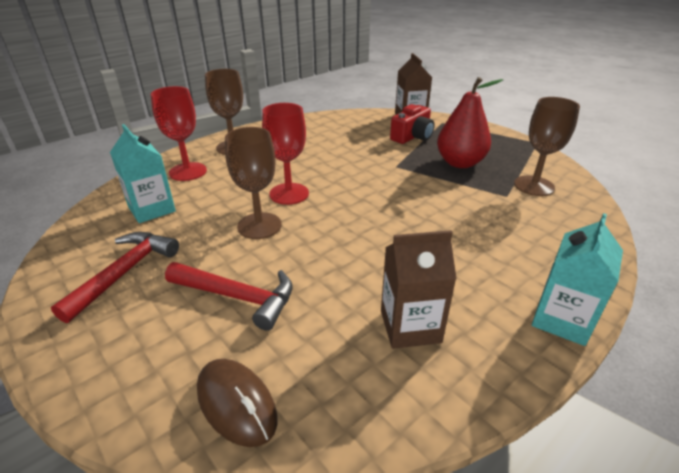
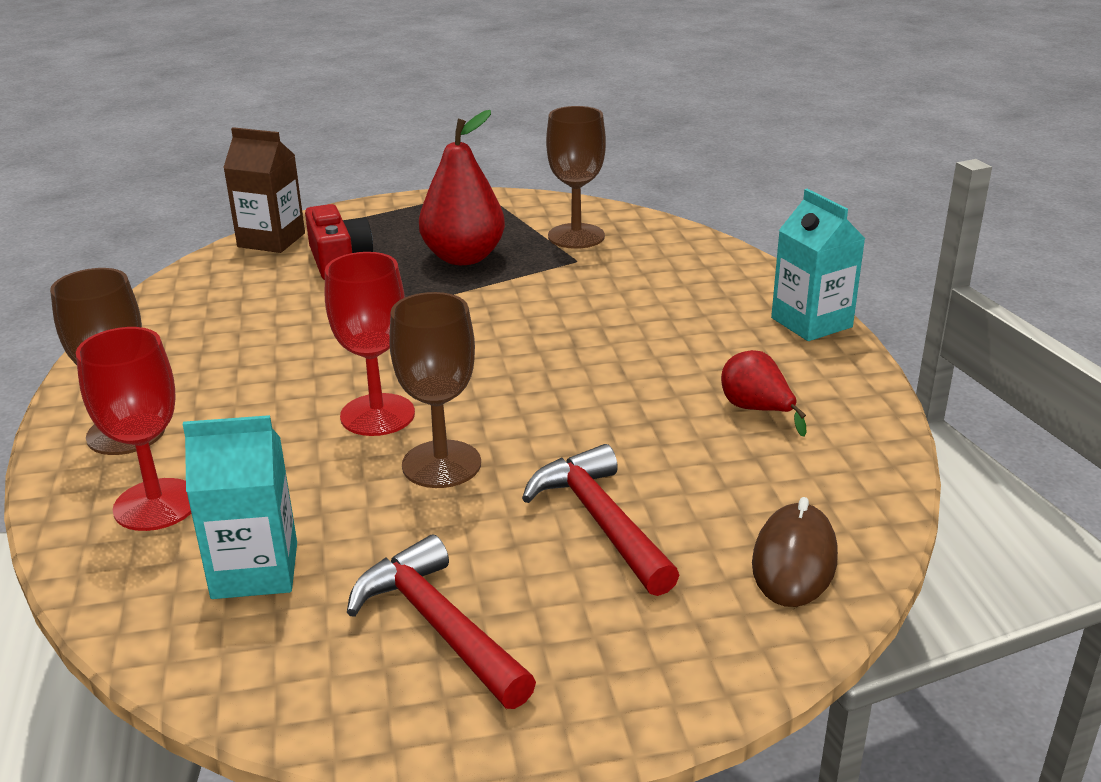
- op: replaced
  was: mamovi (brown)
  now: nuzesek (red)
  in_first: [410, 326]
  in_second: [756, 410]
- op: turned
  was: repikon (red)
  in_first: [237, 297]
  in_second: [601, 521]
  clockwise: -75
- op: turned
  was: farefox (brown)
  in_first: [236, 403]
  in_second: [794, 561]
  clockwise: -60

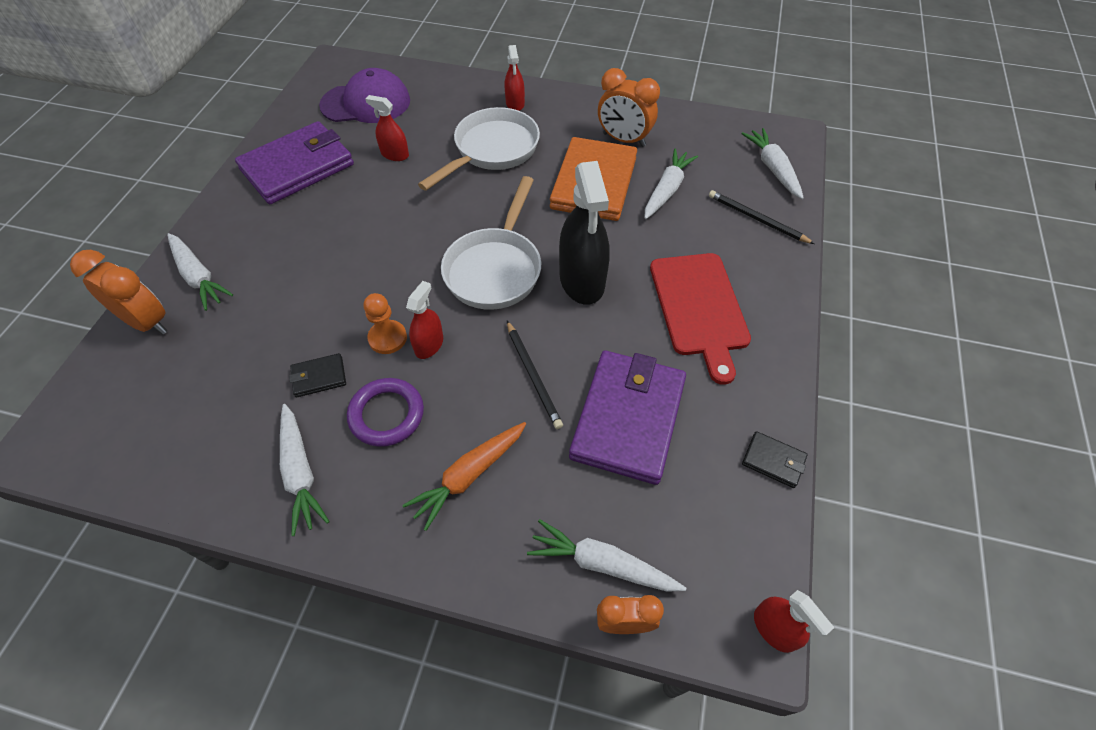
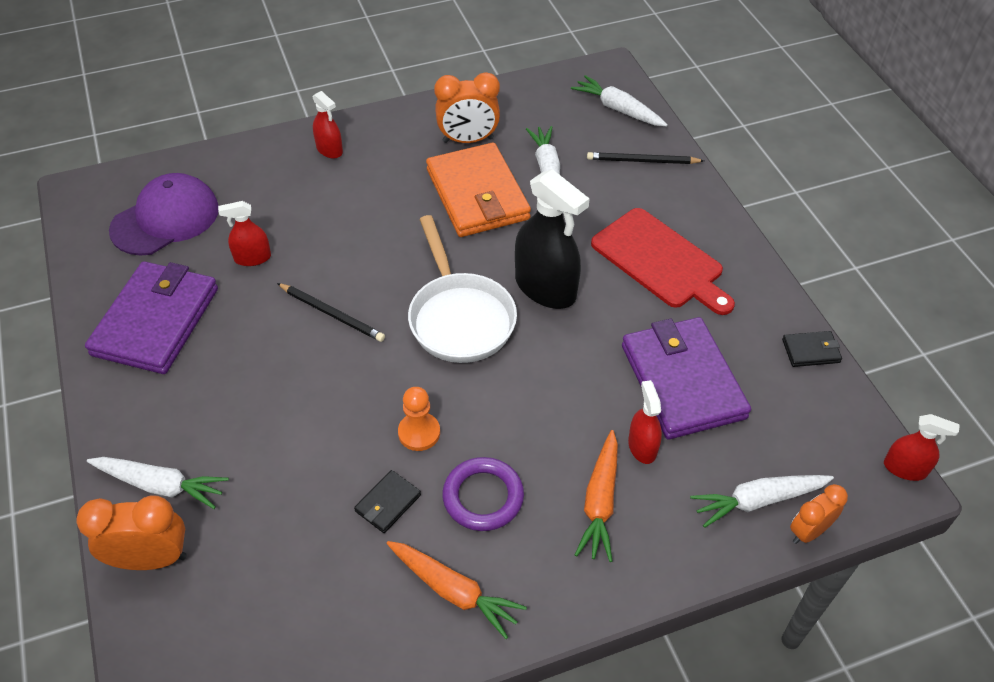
- op: removed
  was: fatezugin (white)
  in_first: [492, 150]
- op: moved
  was: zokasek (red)
  in_first: [429, 345]
  in_second: [642, 447]
- op: moved
  was: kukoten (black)
  in_first: [533, 376]
  in_second: [332, 314]
- op: recoloured
  was: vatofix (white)
  now: vatofix (orange)
  in_first: [300, 472]
  in_second: [453, 591]

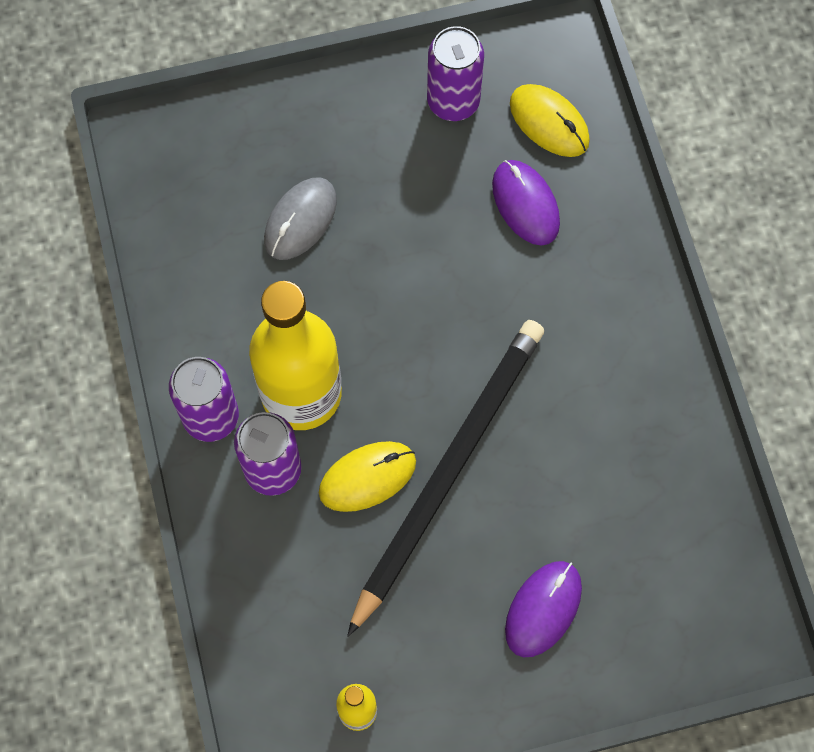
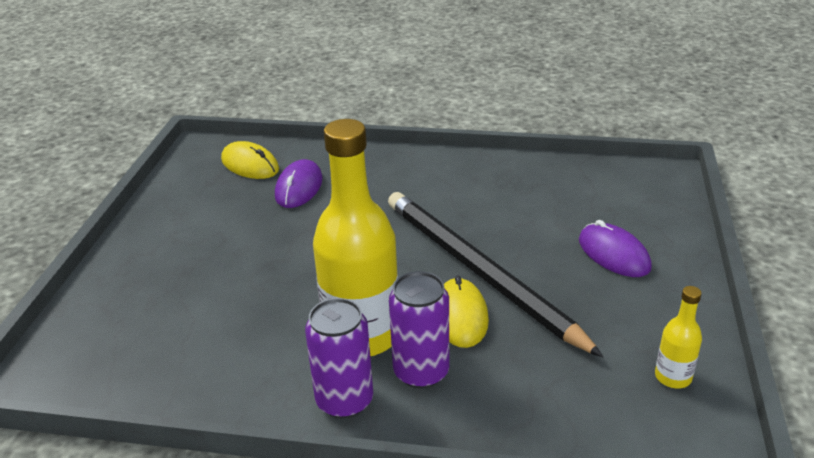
- op: removed
  was: farefox (grey)
  in_first: [300, 220]
- op: removed
  was: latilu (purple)
  in_first: [453, 101]
- op: turned
  was: farefox (purple)
  in_first: [525, 204]
  in_second: [299, 187]
  clockwise: -75
- op: turned
  was: farefox (yellow)
  in_first: [549, 122]
  in_second: [250, 165]
  clockwise: 60

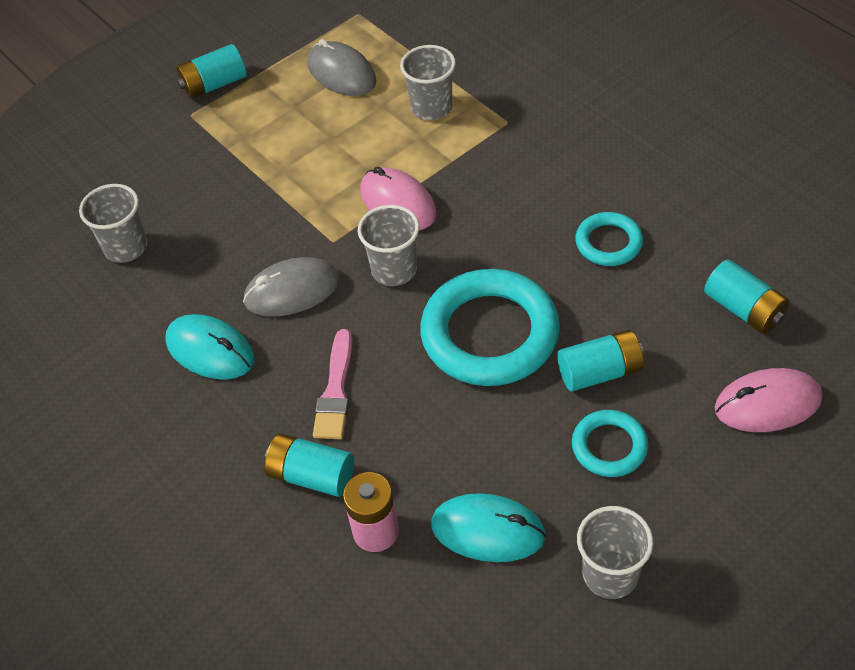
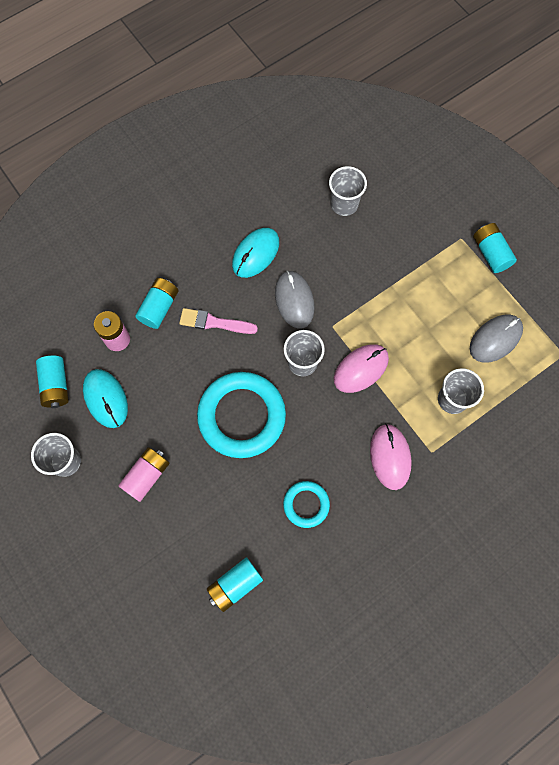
- op: moved
  was: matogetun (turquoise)
  in_first: [600, 372]
  in_second: [56, 385]
- op: moved
  was: farefox (pink)
  in_first: [767, 404]
  in_second: [390, 457]
- op: replaced
  was: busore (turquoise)
  now: matogetun (pink)
  in_first: [609, 446]
  in_second: [147, 475]
- op: turned
  was: farefox (turquoise)
  in_first: [488, 530]
  in_second: [106, 399]
  clockwise: -45

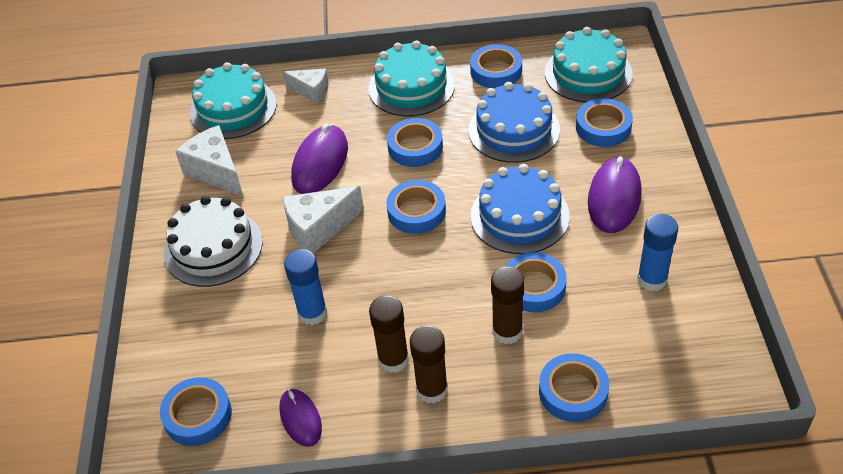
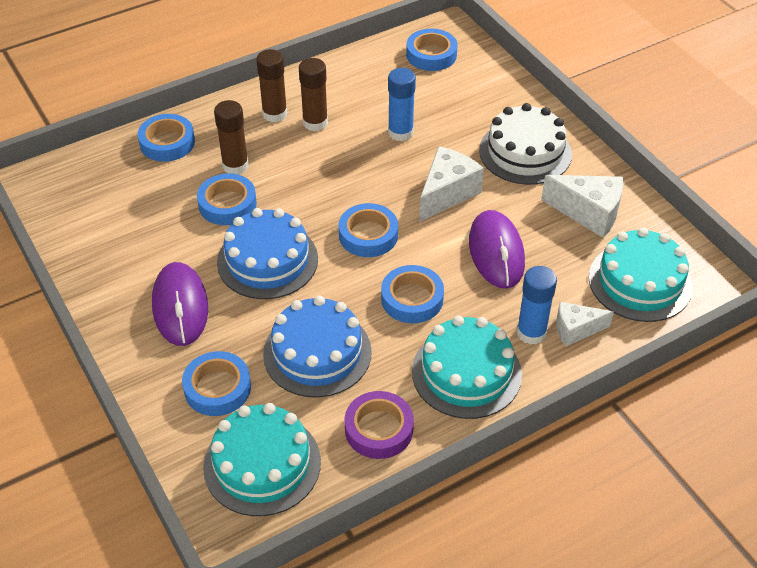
- op: removed
  was: farefox (purple)
  in_first: [300, 419]
- op: moved
  was: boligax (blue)
  in_first: [652, 279]
  in_second: [531, 332]
- op: recoloured
  was: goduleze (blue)
  now: goduleze (purple)
  in_first: [496, 71]
  in_second: [379, 429]

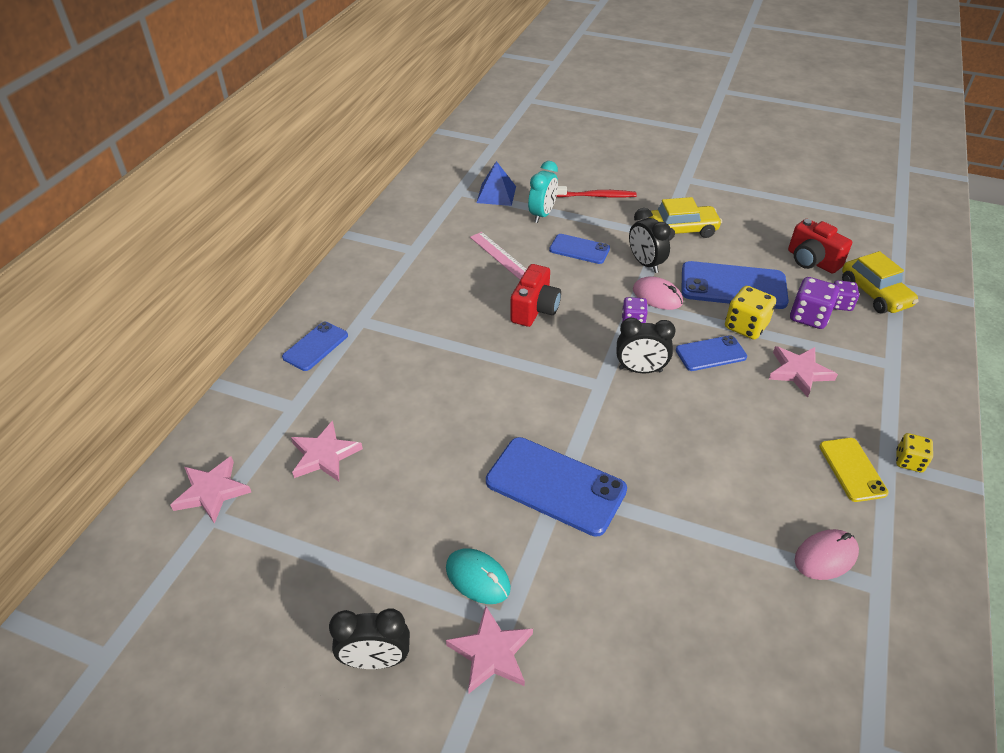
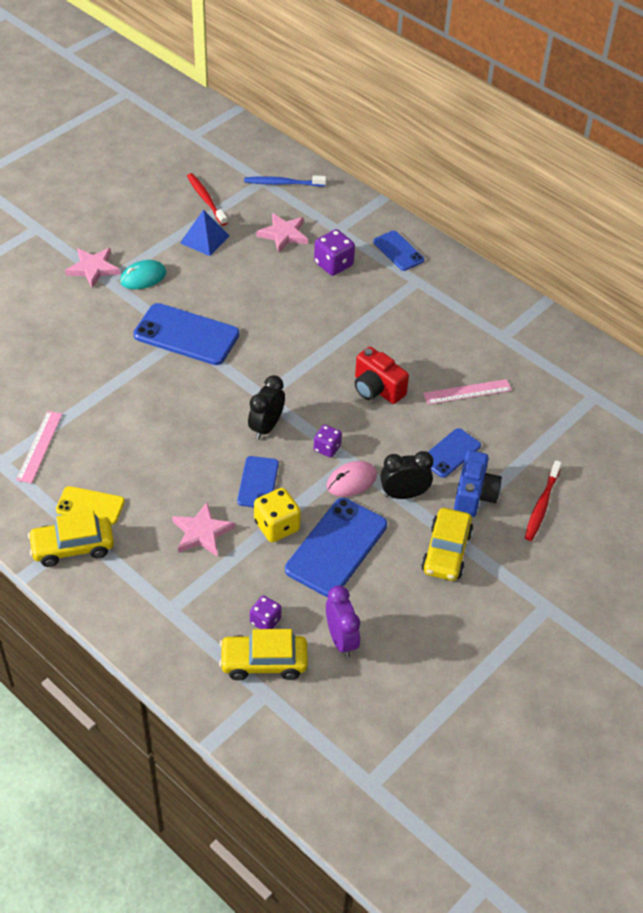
- op: removed
  was: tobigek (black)
  in_first: [376, 660]
- op: removed
  was: tobigek (turquoise)
  in_first: [542, 214]
- op: added
  now: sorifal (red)
  in_second: [206, 199]
- op: added
  now: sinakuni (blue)
  in_second: [474, 495]
- op: moved
  was: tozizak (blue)
  in_first: [496, 194]
  in_second: [204, 239]
- op: moved
  was: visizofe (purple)
  in_first: [809, 317]
  in_second: [333, 264]
- op: replaced
  was: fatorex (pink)
  now: sorifal (blue)
  in_first: [212, 491]
  in_second: [283, 183]
- op: replaced
  was: sinakuni (red)
  now: tobigek (purple)
  in_first: [812, 261]
  in_second: [341, 640]
- op: replaced
  was: farefox (pink)
  now: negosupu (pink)
  in_first: [825, 556]
  in_second: [39, 446]
- op: replaced
  was: visizofe (yellow)
  now: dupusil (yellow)
  in_first: [909, 461]
  in_second: [73, 547]
- op: turned
  was: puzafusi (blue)
  in_first: [555, 485]
  in_second: [186, 335]
  clockwise: 60

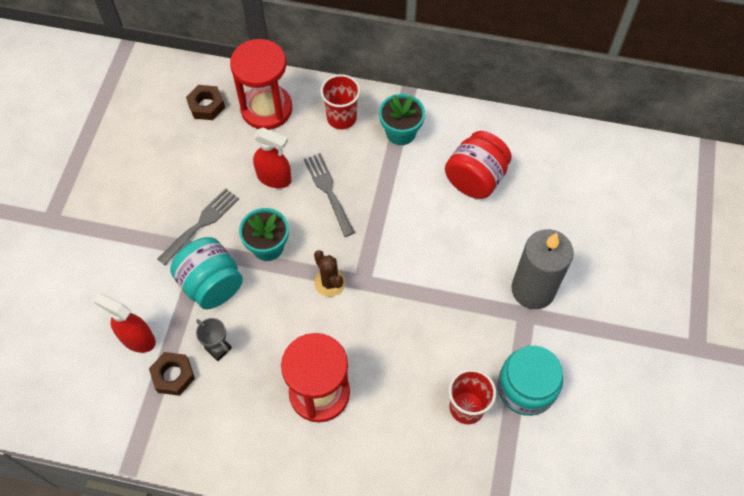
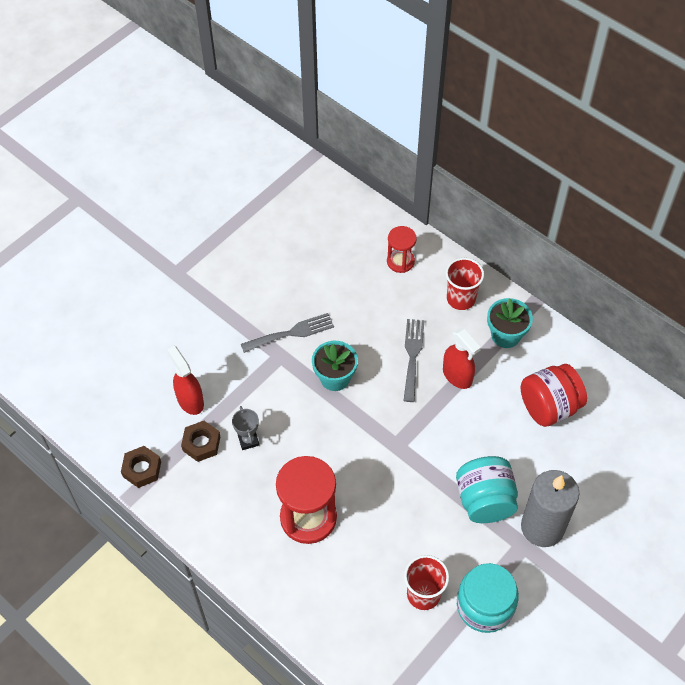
- op: removed
  was: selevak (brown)
  in_first: [330, 283]
- op: moved
  was: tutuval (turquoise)
  in_first: [211, 285]
  in_second: [485, 501]
- op: moved
  was: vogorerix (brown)
  in_first: [206, 106]
  in_second: [142, 469]
- op: moved
  was: zokasek (red)
  in_first: [274, 178]
  in_second: [457, 376]
- op: resized
  was: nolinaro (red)
  in_first: [266, 109]
  in_second: [400, 261]
  ratio: 0.56

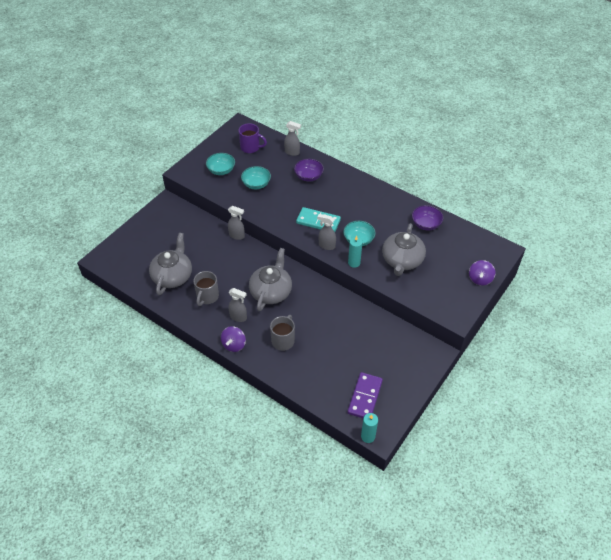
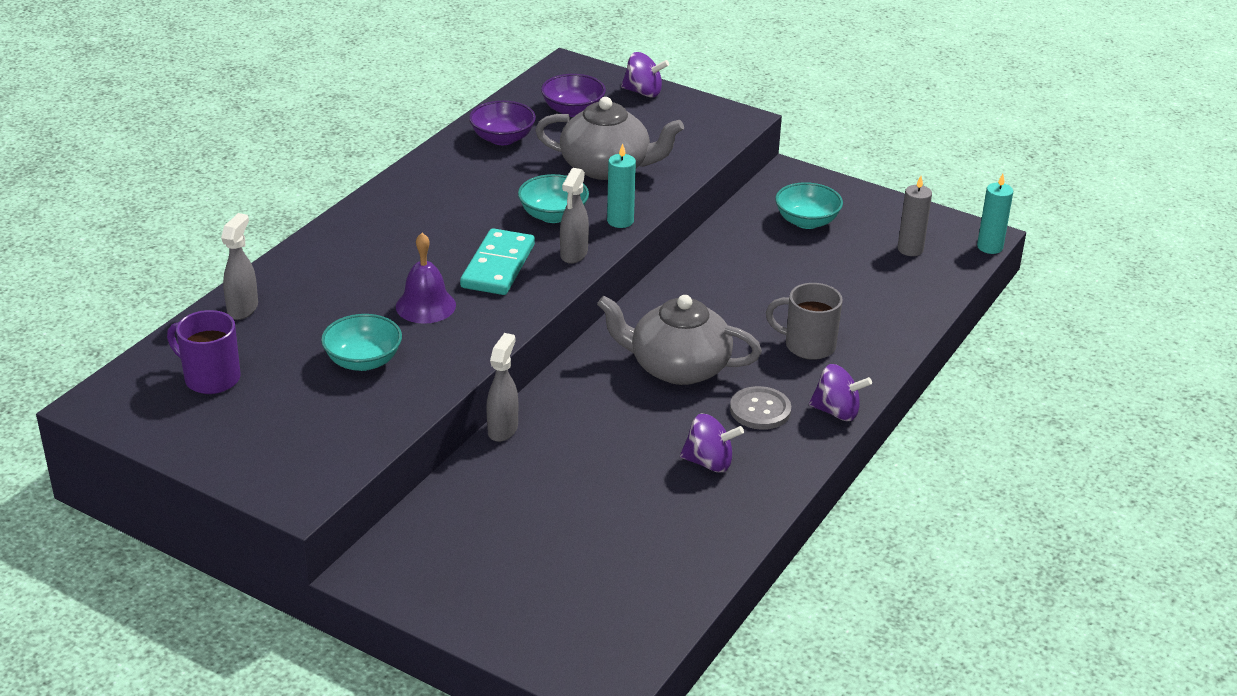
- op: removed
  was: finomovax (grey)
  in_first: [173, 276]
- op: added
  now: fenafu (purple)
  in_second: [425, 305]
- op: moved
  was: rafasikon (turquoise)
  in_first: [221, 170]
  in_second: [807, 221]
- op: moved
  was: rafasikon (purple)
  in_first: [308, 176]
  in_second: [573, 110]
- op: replaced
  was: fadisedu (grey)
  now: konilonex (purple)
  in_first: [207, 297]
  in_second: [709, 462]
- op: replaced
  was: zokasek (grey)
  now: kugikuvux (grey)
  in_first: [238, 317]
  in_second: [760, 410]
- op: replaced
  was: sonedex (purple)
  now: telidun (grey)
  in_first: [365, 397]
  in_second: [910, 249]
- op: turned
  was: fadisedu (purple)
  in_first: [251, 147]
  in_second: [210, 378]
  clockwise: -75

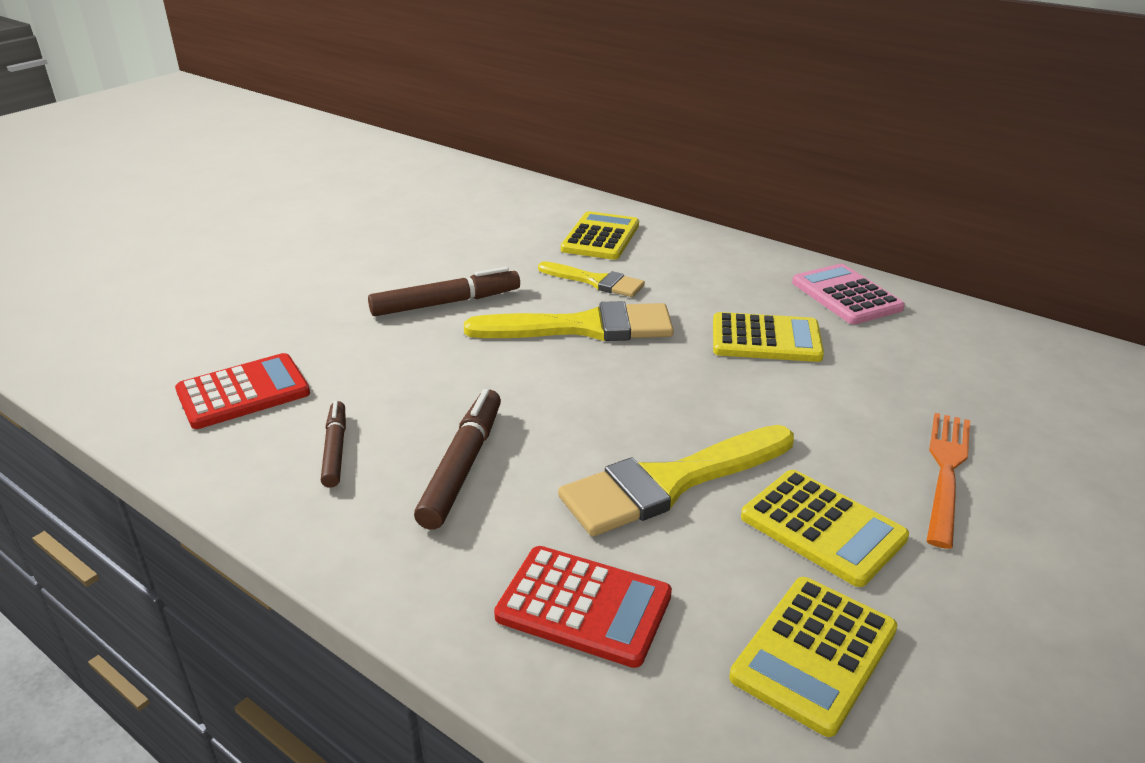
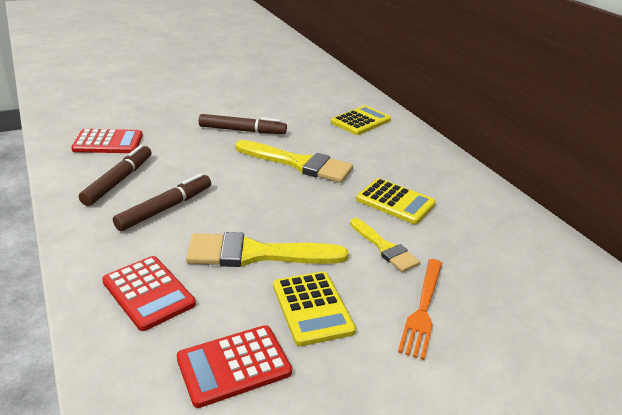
- op: removed
  was: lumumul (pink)
  in_first: [846, 295]
- op: moved
  was: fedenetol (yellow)
  in_first: [596, 281]
  in_second: [384, 248]
- op: recoloured
  was: lumumul (yellow)
  now: lumumul (red)
  in_first: [814, 653]
  in_second: [234, 365]
- op: turned
  was: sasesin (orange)
  in_first: [946, 471]
  in_second: [422, 309]
  clockwise: 150
- op: resized
  was: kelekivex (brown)
  in_first: [335, 450]
  in_second: [118, 181]
  ratio: 1.57

